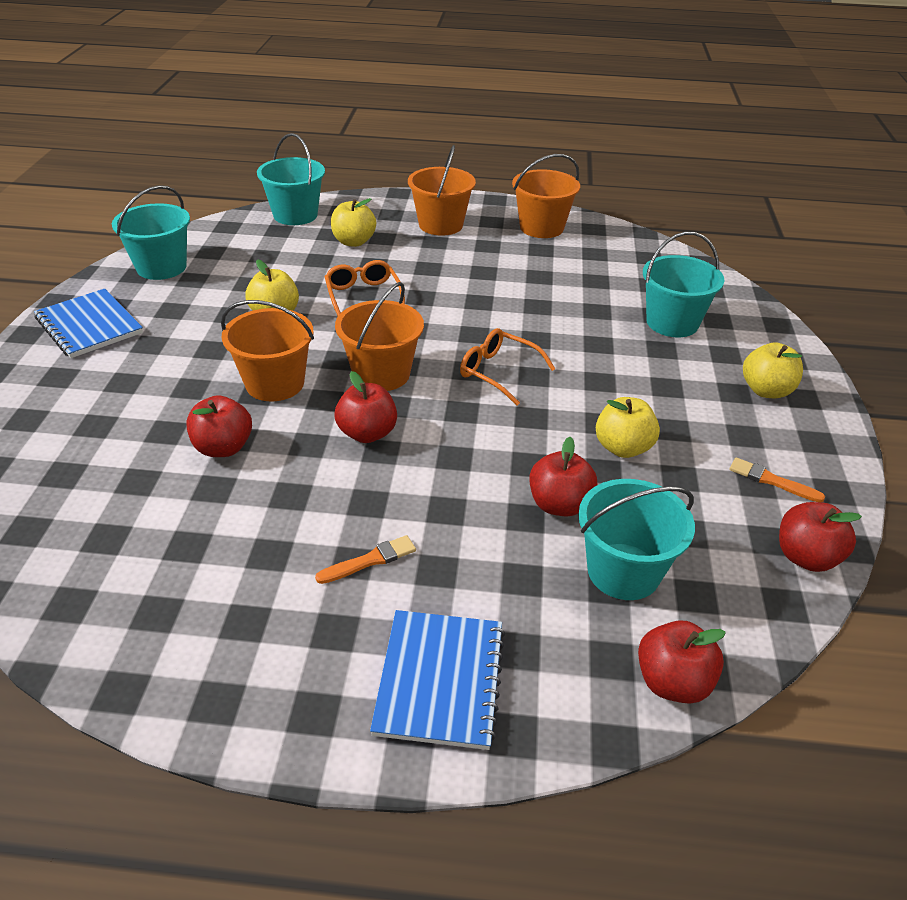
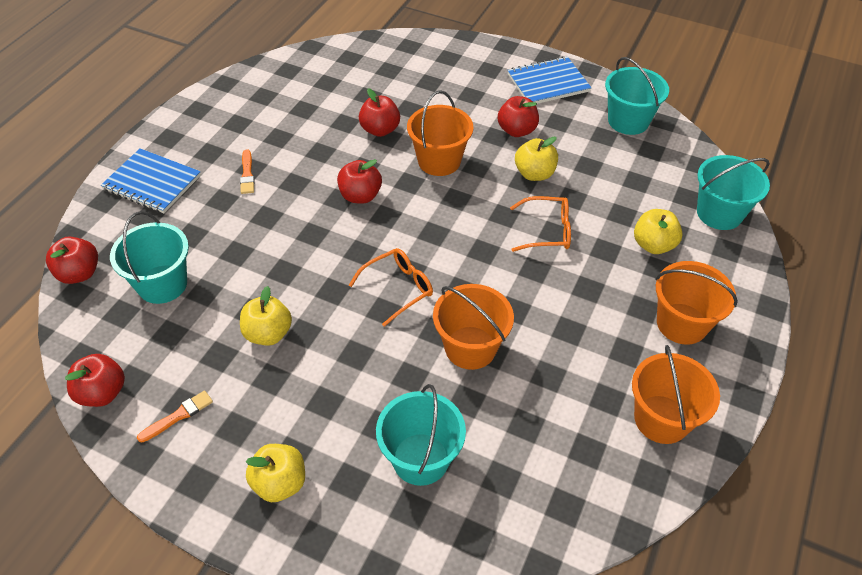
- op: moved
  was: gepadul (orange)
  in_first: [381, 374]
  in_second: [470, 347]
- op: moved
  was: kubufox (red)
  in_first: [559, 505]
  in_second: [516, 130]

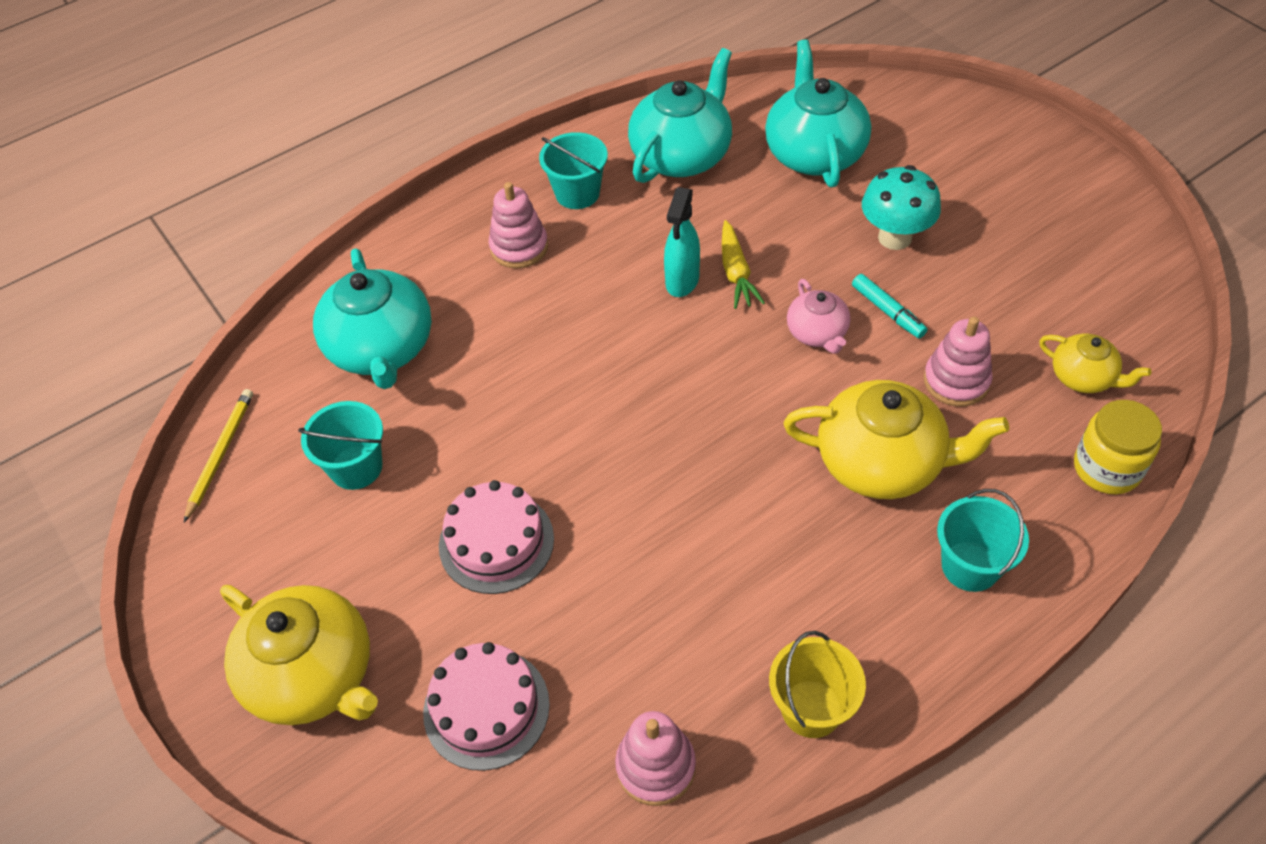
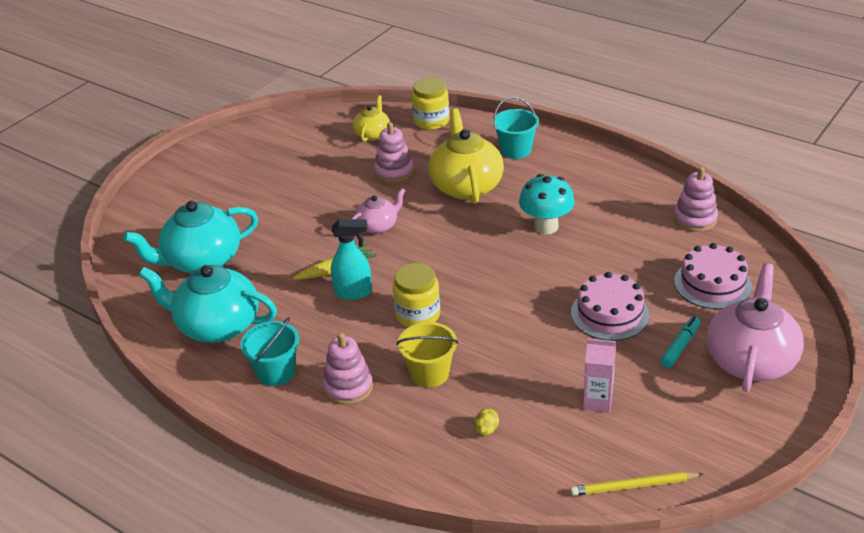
- op: added
  now: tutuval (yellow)
  in_second: [418, 315]
- op: moved
  was: gepadul (yellow)
  in_first: [811, 708]
  in_second: [429, 373]
- op: moved
  was: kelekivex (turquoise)
  in_first: [887, 311]
  in_second: [680, 346]
- op: moved
  was: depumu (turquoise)
  in_first: [895, 237]
  in_second: [546, 226]
- op: replaced
  was: gepadul (turquoise)
  now: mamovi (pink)
  in_first: [356, 467]
  in_second: [597, 401]
- op: replaced
  was: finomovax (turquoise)
  now: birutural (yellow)
  in_first: [382, 349]
  in_second: [486, 430]
- op: recoloured
  was: finomovax (yellow)
  now: finomovax (pink)
  in_first: [314, 675]
  in_second: [750, 360]

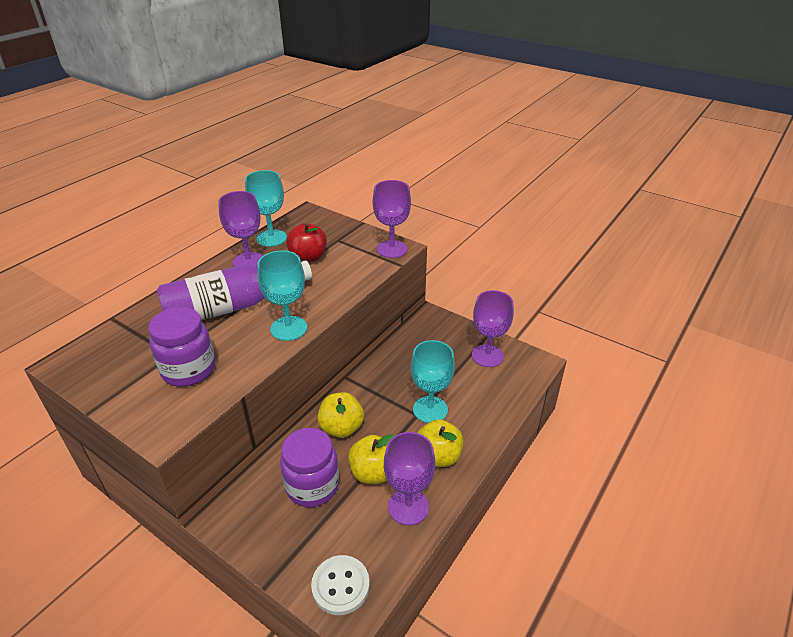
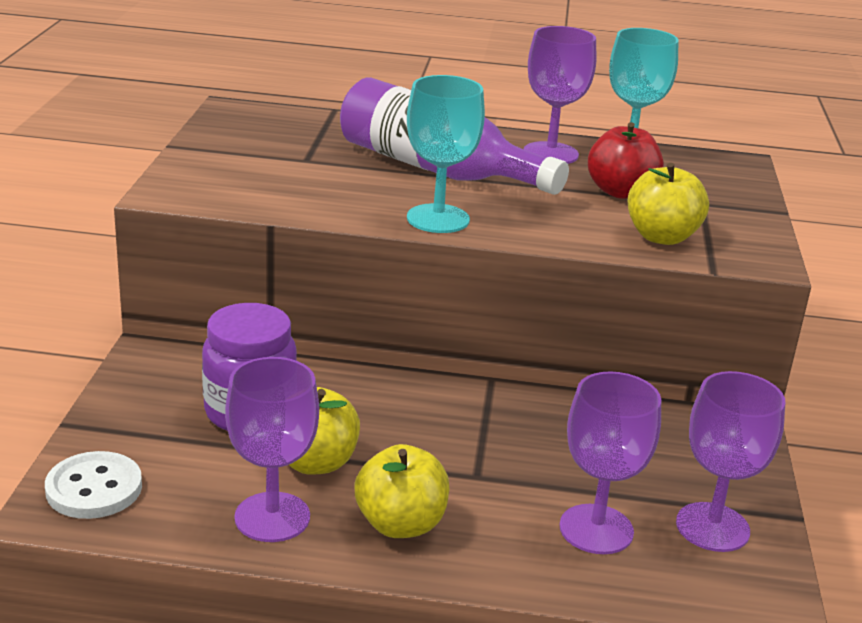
- op: removed
  was: tutuval (purple)
  in_first: [189, 370]
- op: removed
  was: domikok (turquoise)
  in_first: [430, 409]
- op: moved
  was: kubufox (yellow)
  in_first: [341, 428]
  in_second: [661, 237]
- op: moved
  was: domikok (purple)
  in_first: [392, 249]
  in_second: [596, 529]

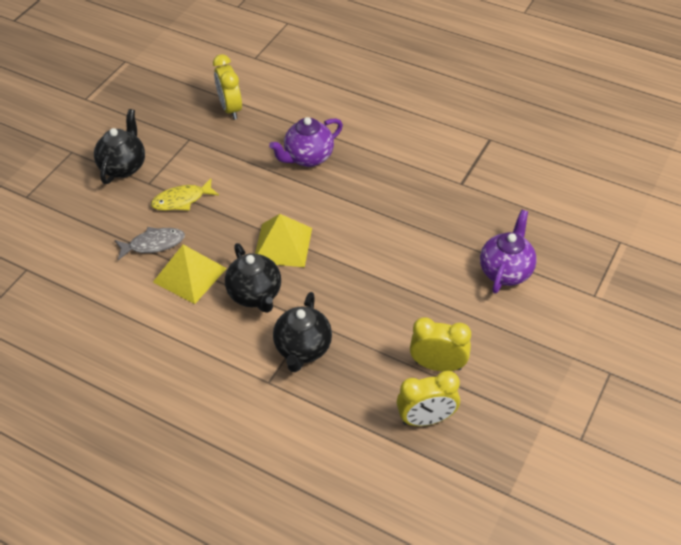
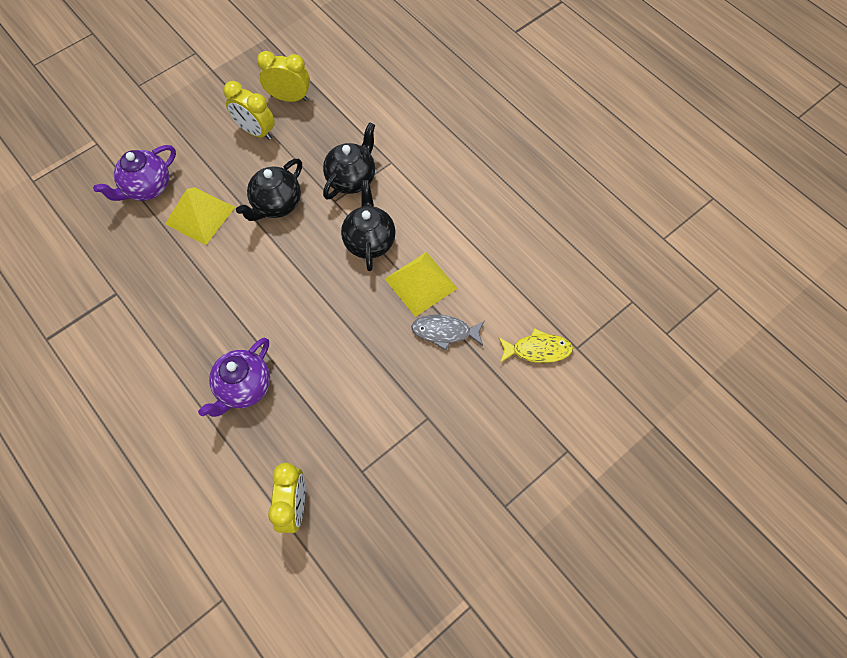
- op: moved
  was: finomovax (black)
  in_first: [123, 167]
  in_second: [276, 205]
- op: moved
  was: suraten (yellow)
  in_first: [182, 200]
  in_second: [537, 350]
- op: moved
  was: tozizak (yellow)
  in_first: [283, 245]
  in_second: [200, 215]
- op: turned
  was: finomovax (purple)
  in_first: [308, 157]
  in_second: [244, 388]
  clockwise: 135

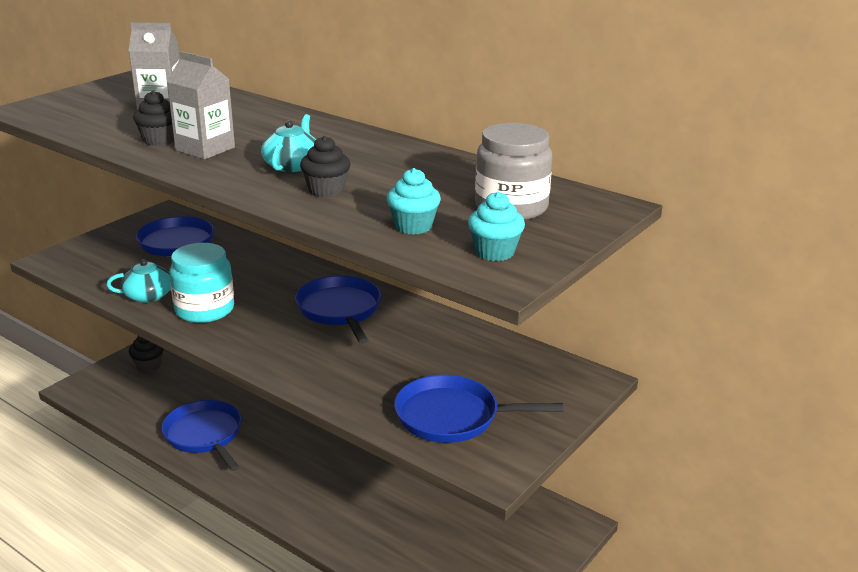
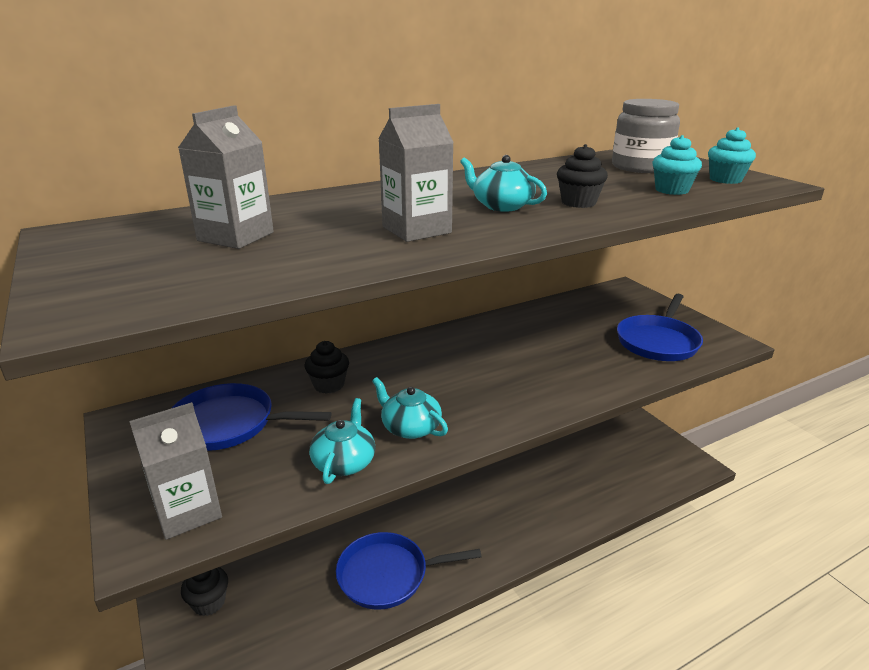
- op: removed
  was: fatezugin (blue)
  in_first: [340, 310]
- op: added
  now: mamovi (grey)
  in_second: [188, 511]
- op: moved
  was: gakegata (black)
  in_first: [159, 140]
  in_second: [329, 385]
- op: replaced
  was: tutuval (turquoise)
  now: finomovax (turquoise)
  in_first: [204, 309]
  in_second: [410, 427]

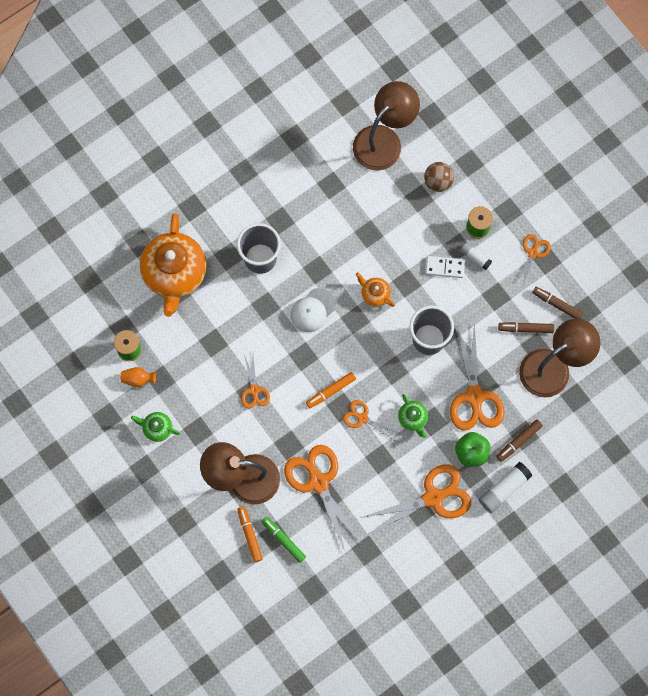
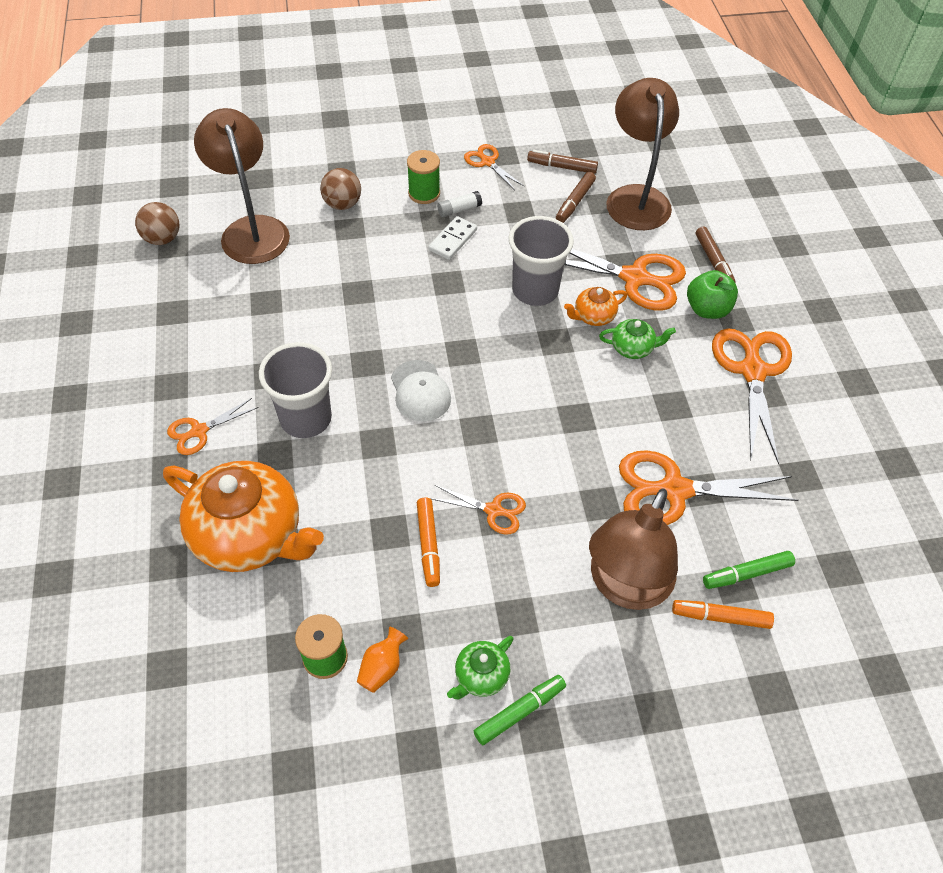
- op: removed
  was: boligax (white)
  in_first: [504, 489]
- op: added
  now: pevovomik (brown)
  in_second: [162, 239]
- op: added
  now: kelekivex (green)
  in_second: [519, 712]
- op: moved
  was: kelekivex (orange)
  in_first: [331, 391]
  in_second: [428, 545]
- op: moved
  was: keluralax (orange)
  in_first: [362, 418]
  in_second: [199, 431]
- op: moved
  was: finomovax (orange)
  in_first: [375, 294]
  in_second: [593, 316]
- op: turned
  was: kelekivex (brown)
  in_first: [557, 304]
  in_second: [562, 167]
  clockwise: 45

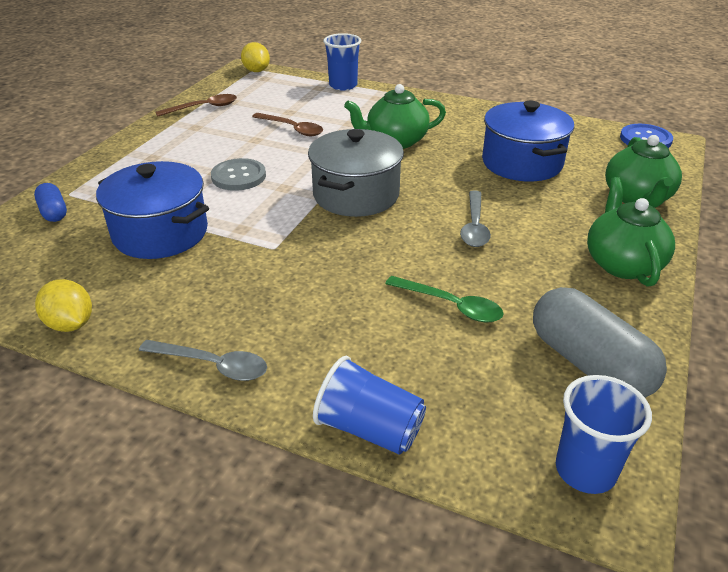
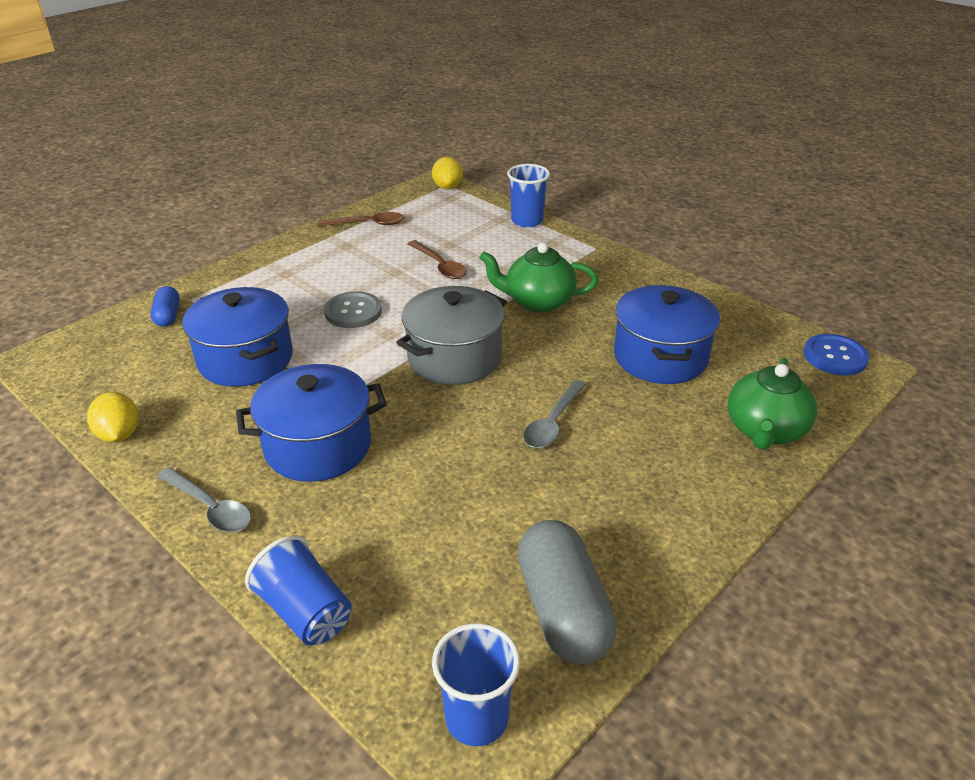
- op: removed
  was: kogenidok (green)
  in_first: [451, 305]
- op: removed
  was: finomovax (green)
  in_first: [622, 263]
- op: added
  now: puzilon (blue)
  in_second: [318, 446]

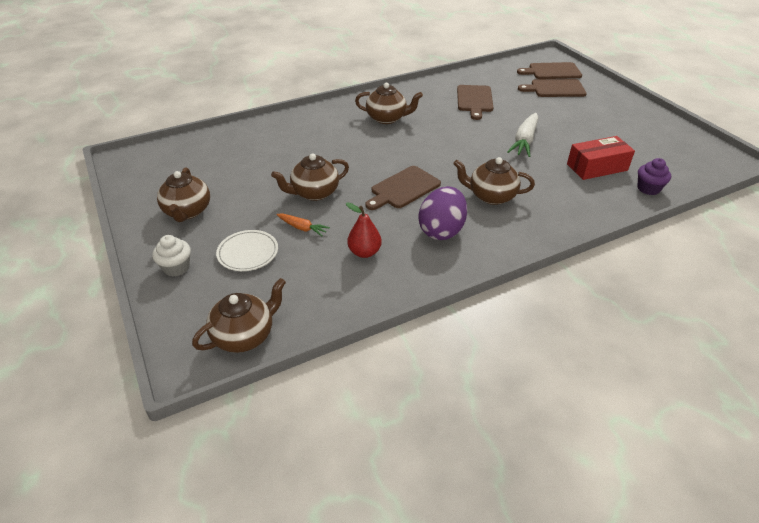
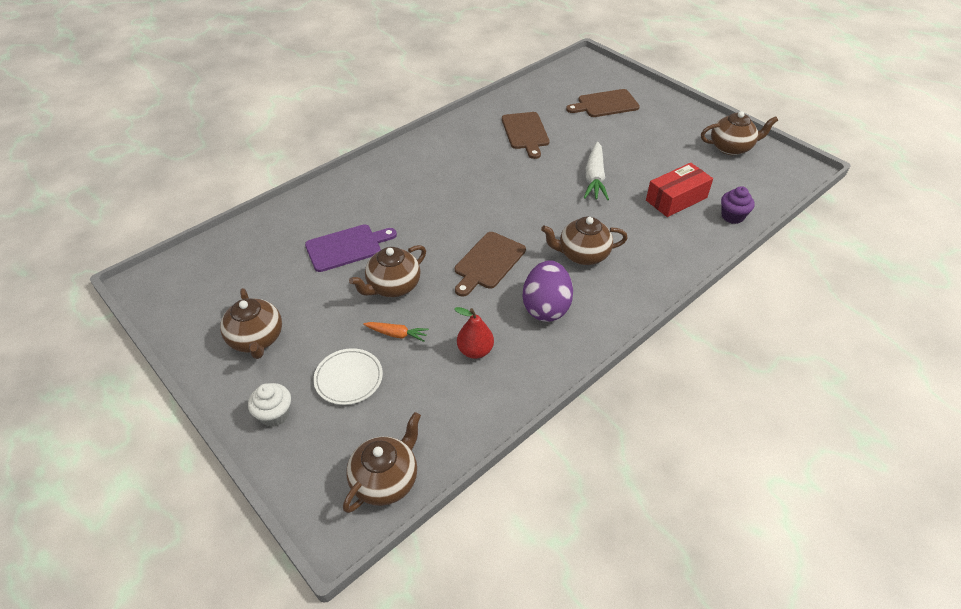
- op: removed
  was: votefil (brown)
  in_first: [552, 71]
- op: added
  now: votefil (purple)
  in_second: [347, 247]
- op: moved
  was: finomovax (brown)
  in_first: [387, 118]
  in_second: [731, 148]

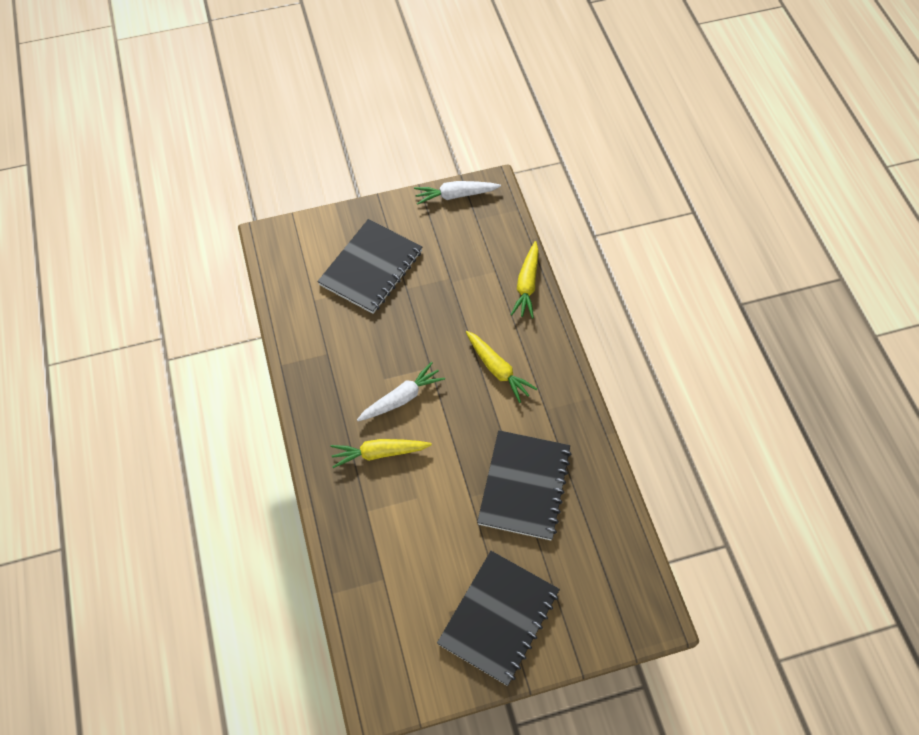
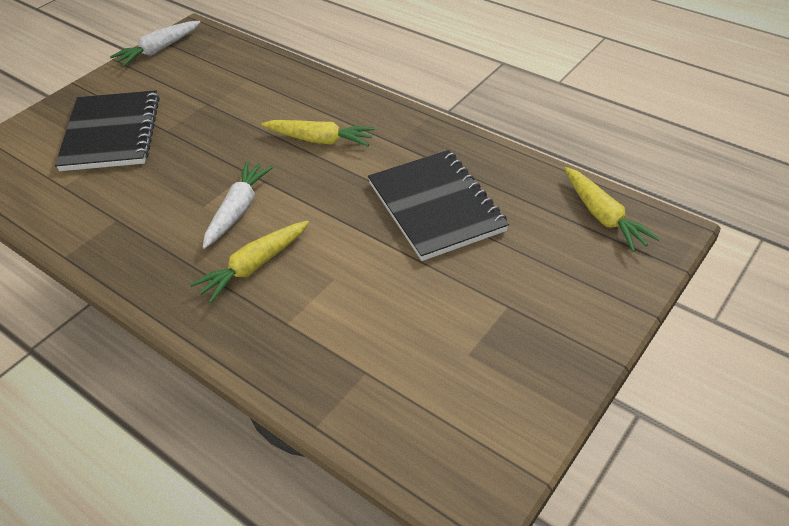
- op: removed
  was: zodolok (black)
  in_first: [498, 618]
- op: moved
  was: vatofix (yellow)
  in_first: [527, 285]
  in_second: [603, 216]

